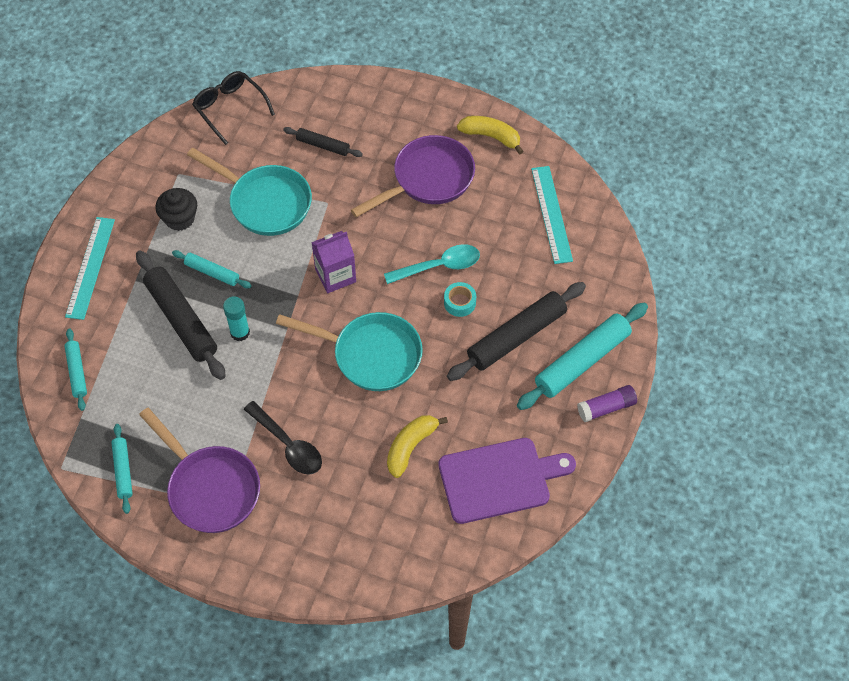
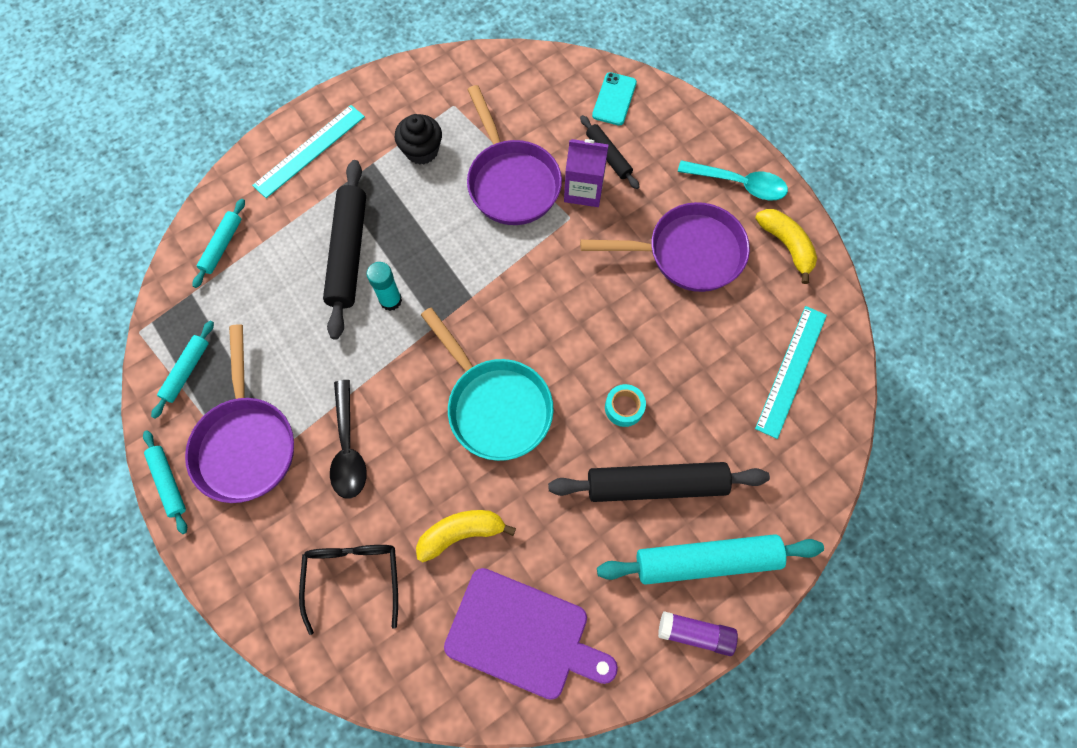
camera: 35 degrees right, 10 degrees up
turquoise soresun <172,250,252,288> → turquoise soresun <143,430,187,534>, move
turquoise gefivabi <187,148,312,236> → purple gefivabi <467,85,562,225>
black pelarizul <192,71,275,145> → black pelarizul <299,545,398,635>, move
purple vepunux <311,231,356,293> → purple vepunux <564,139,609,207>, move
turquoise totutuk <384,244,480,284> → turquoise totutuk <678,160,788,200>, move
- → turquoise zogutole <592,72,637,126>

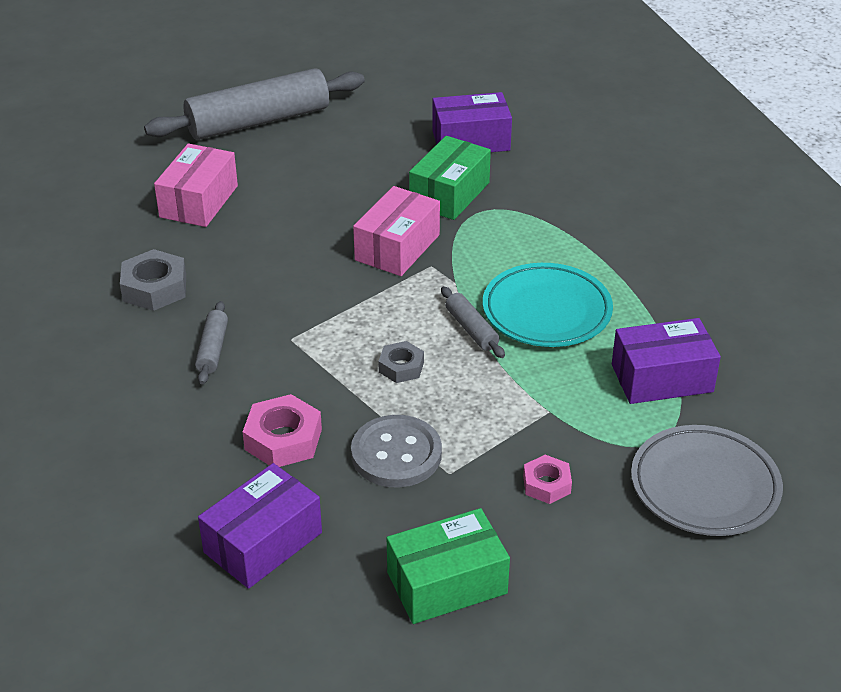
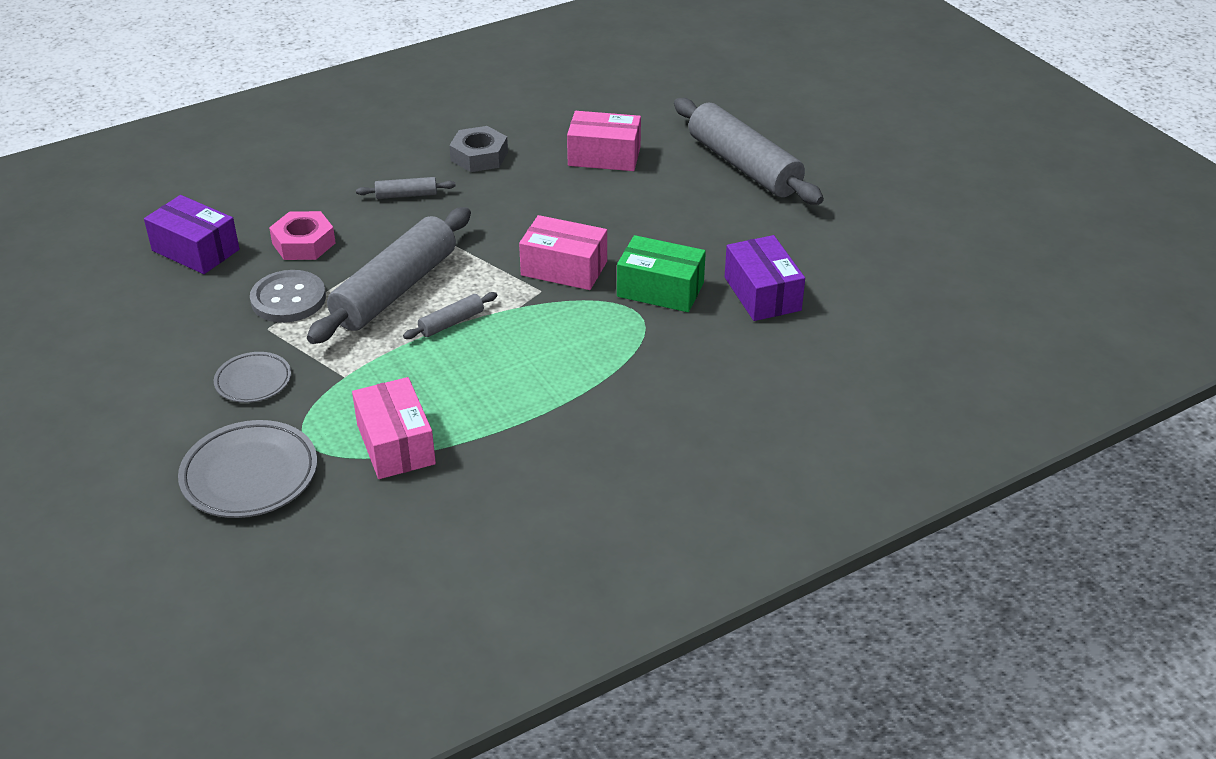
camera: 80 degrees right, 0 degrees up
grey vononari <378,341,424,383> → grey soresun <307,207,471,344>
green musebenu <387,508,510,624> → -
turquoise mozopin <483,263,613,347> → -
pink vononari <523,455,572,504> → grey mozopin <214,352,291,403>
purple musebenu <612,318,721,404> → pink musebenu <352,377,436,479>

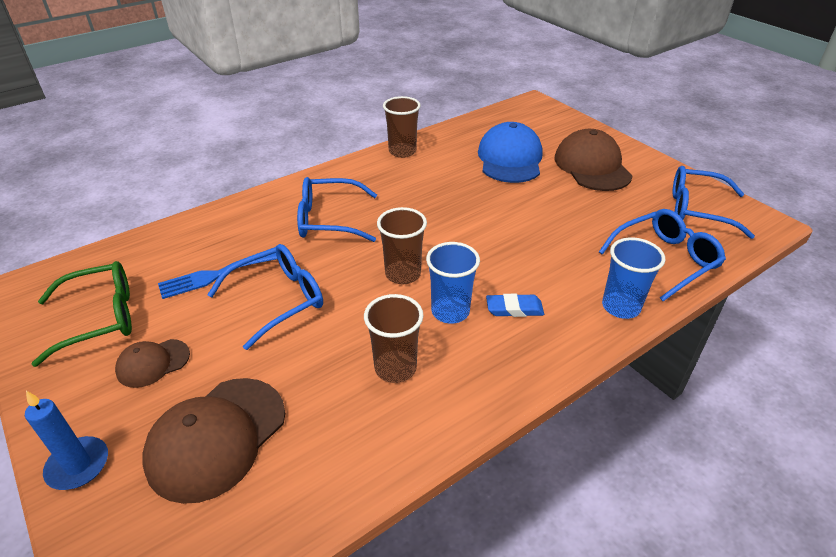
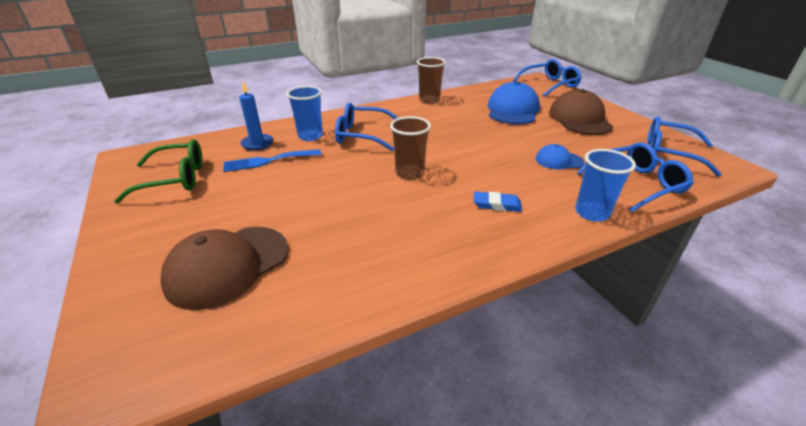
camera: 10 degrees right, 5 degrees down
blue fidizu <25,391,108,490> → blue fidizu <239,82,273,150>, move
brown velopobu <115,339,190,388> → -
blue pelarizul <207,244,323,350> → blue pelarizul <513,59,581,97>, move
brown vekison <364,294,423,383> → -
blue vekison <426,242,480,324> → blue vekison <287,86,323,141>, move
- → blue velopobu <536,144,585,169>

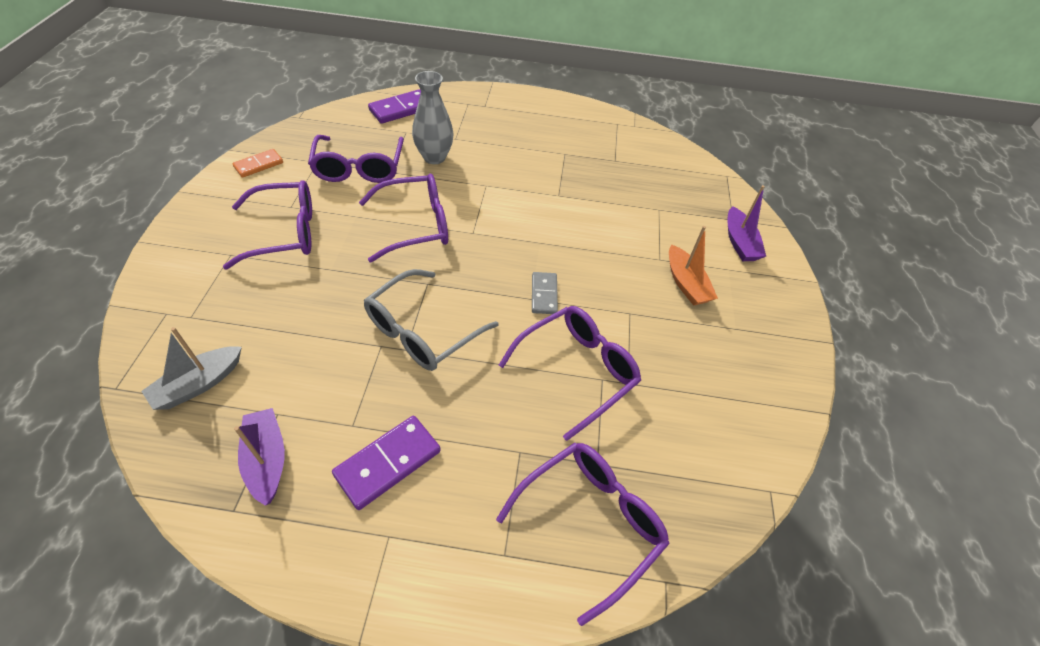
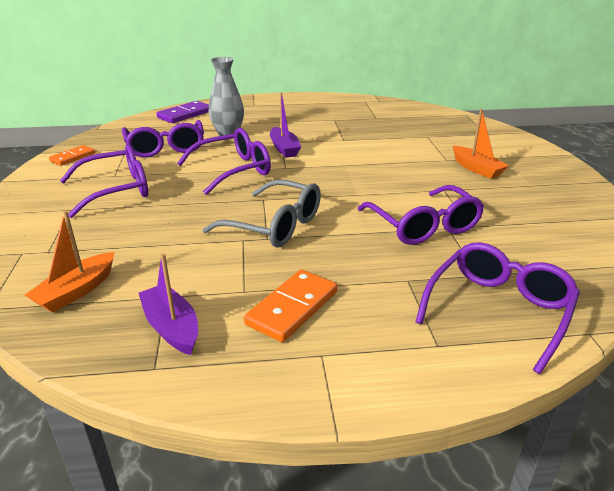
camera: 10 degrees left, 20 degrees down
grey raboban <141,327,242,410> → orange raboban <25,211,114,312>
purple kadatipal <332,416,441,510> → orange kadatipal <244,269,337,342>
grey pelarizul <364,269,499,371> → grey pelarizul <202,180,321,247>, 90 degrees counterclockwise
purple pelarizul <499,306,641,441> → purple pelarizul <358,185,484,245>, 120 degrees clockwise
grey kadatipal <532,272,558,314> → -
purple raboban <727,185,766,261> → purple raboban <270,92,301,158>, move

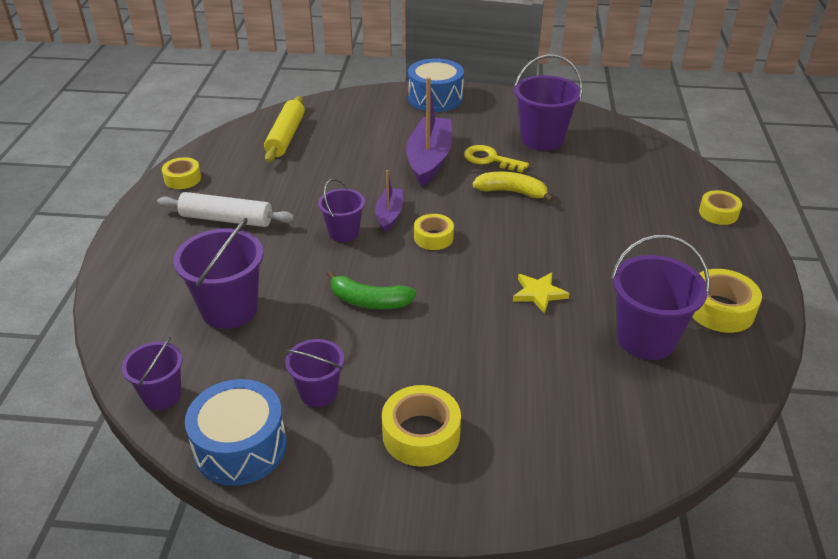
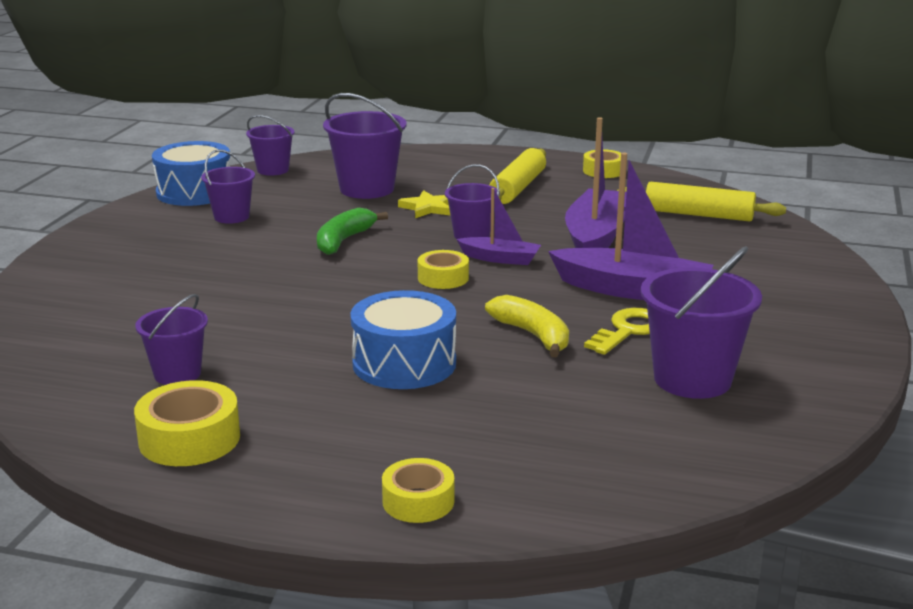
camera: 100 degrees right, 15 degrees down
white soresun <157,192,294,227> → yellow soresun <490,148,546,204>
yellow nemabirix <382,385,461,467> → -
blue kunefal <408,58,464,112> → blue kunefal <350,290,456,389>, move
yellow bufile <472,172,554,202> → yellow bufile <485,295,569,357>, 60 degrees counterclockwise
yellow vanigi <513,272,570,314> → yellow vanigi <398,190,451,218>, move
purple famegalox <611,235,710,360> → purple famegalox <135,294,208,385>, x0.61
- → purple raboban <565,117,627,248>

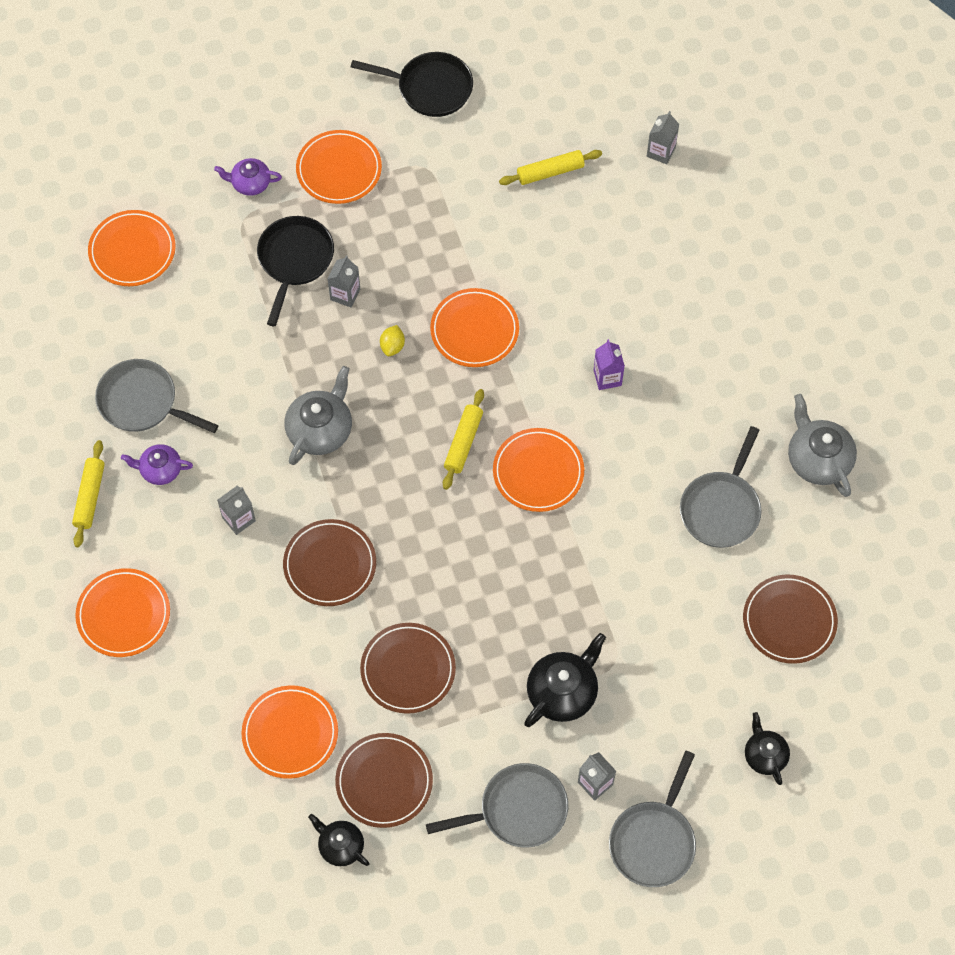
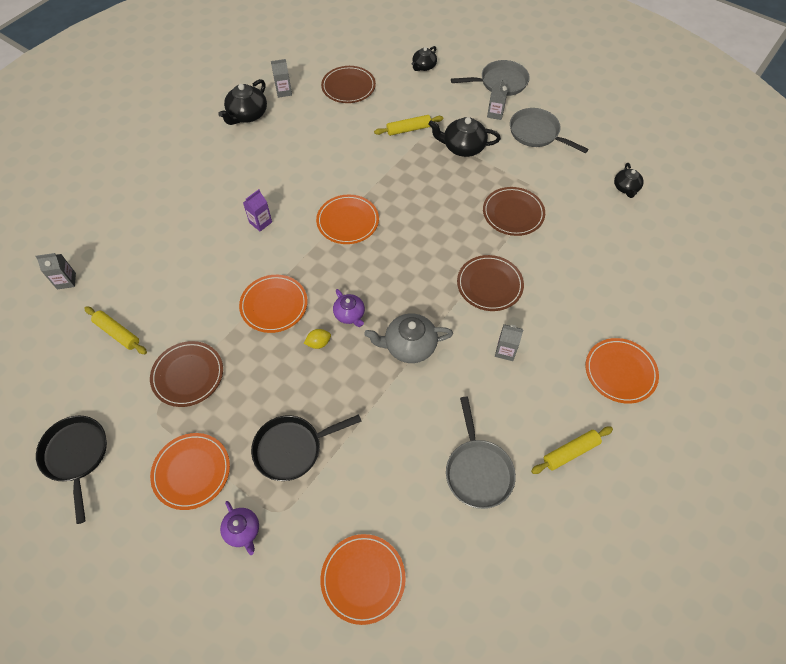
camera: 125 degrees left, 5 degrees down
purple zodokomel <121,444,193,485> → purple zodokomel <333,289,365,327>, move
orange mozopin <241,685,338,779> → -
grey vepunux <328,255,360,307> → grey vepunux <271,59,292,98>, move
brown mozopin <335,733,433,828> → brown mozopin <150,341,223,407>, move
yellow soresun <443,389,484,490> → yellow soresun <374,115,443,136>, move
grey gefivabi <680,426,762,548> → -
grey zodokomel <788,394,857,497> → black zodokomel <218,79,267,125>

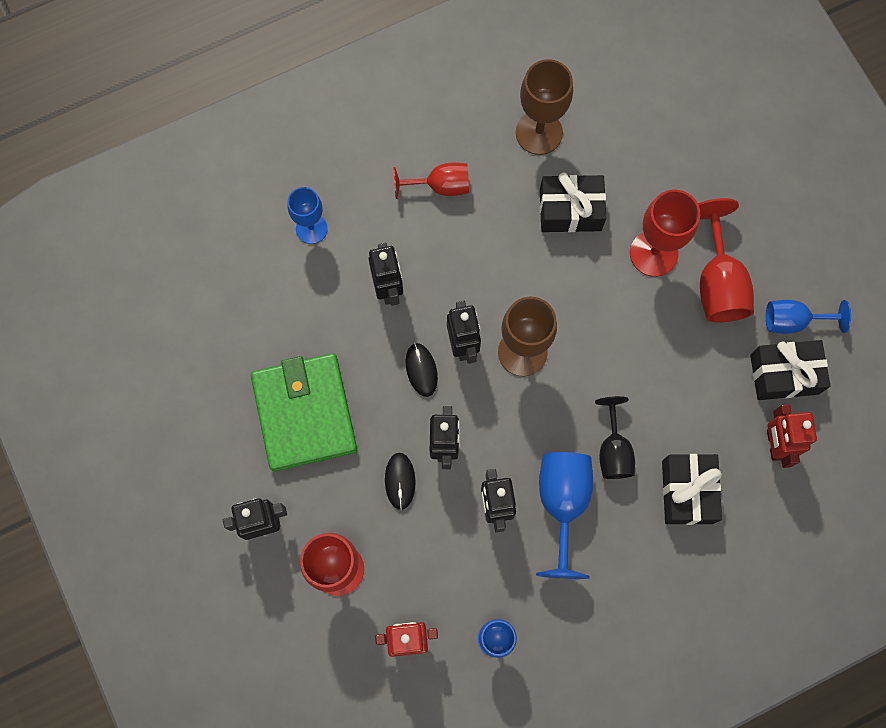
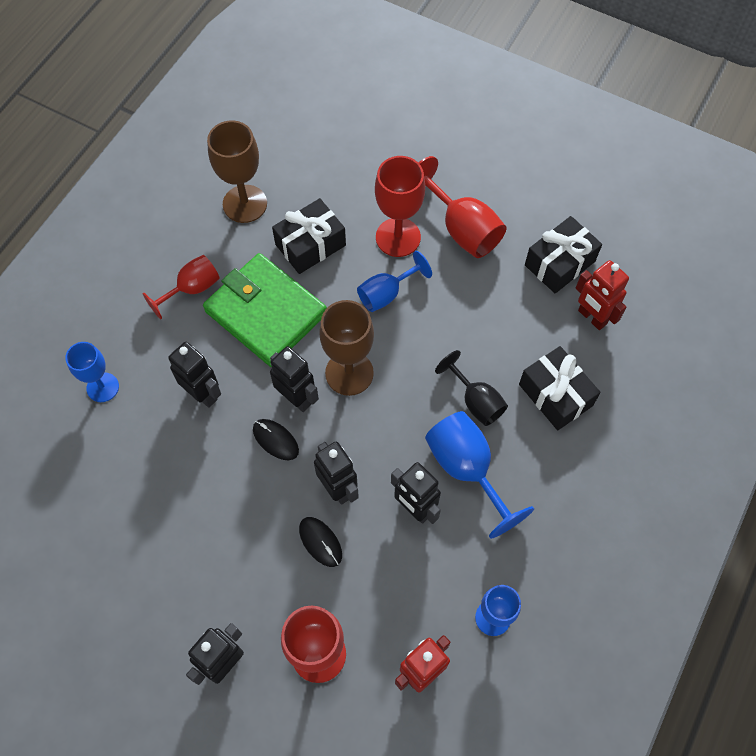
camera: 35 degrees left, 10 degrees down
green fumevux <251,353,357,472> → green fumevux <203,253,327,367>, move
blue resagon <766,300,851,334> → blue resagon <357,251,432,312>, move

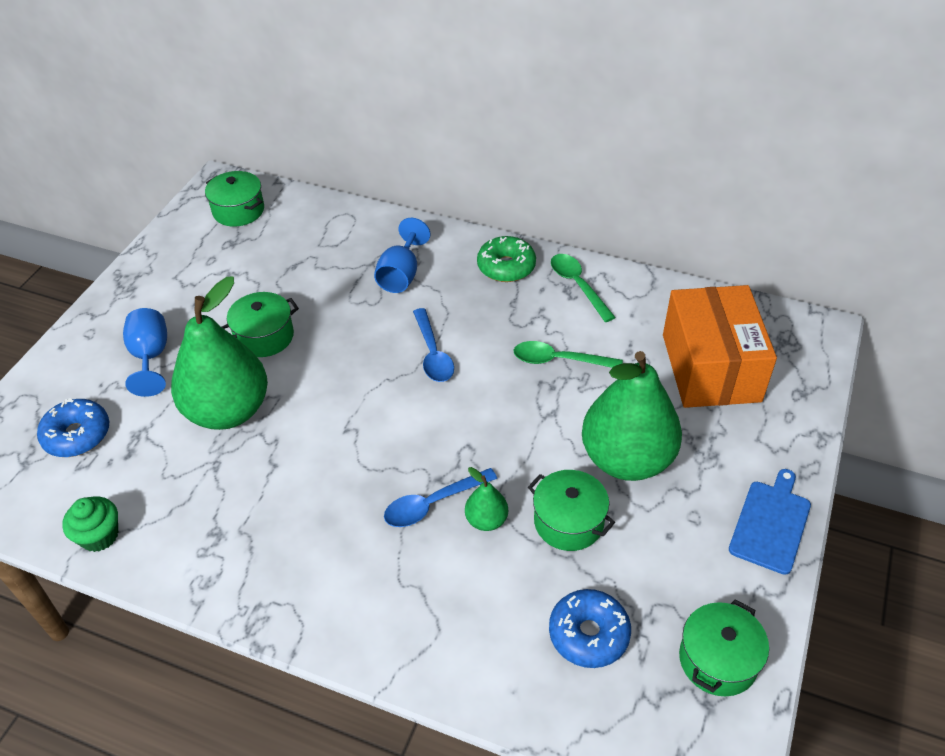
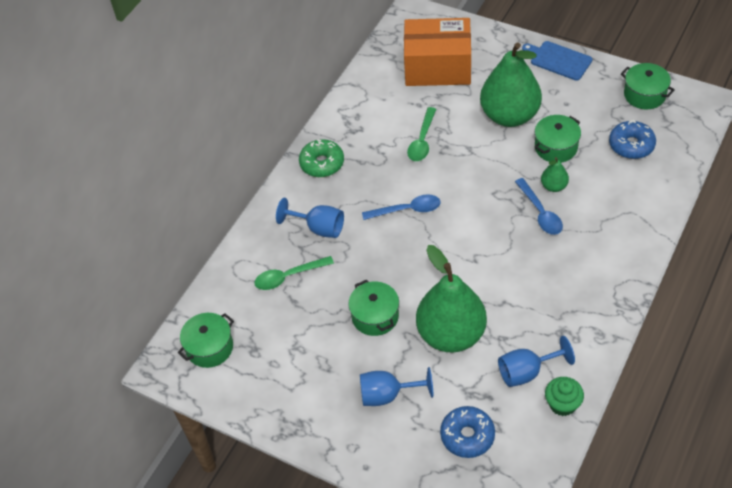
camera: 80 degrees left, 5 degrees up
green totutuk <551,254,616,322> → green totutuk <254,256,334,290>, move
- → blue resagon <498,336,575,387>

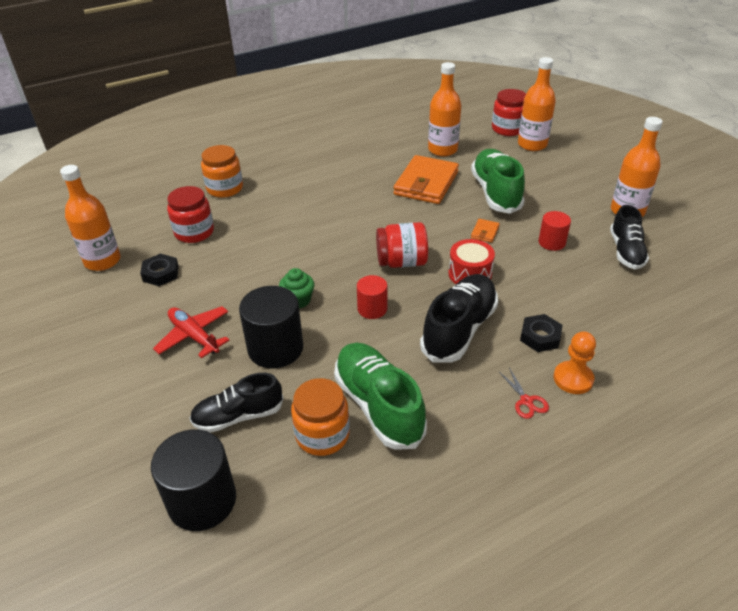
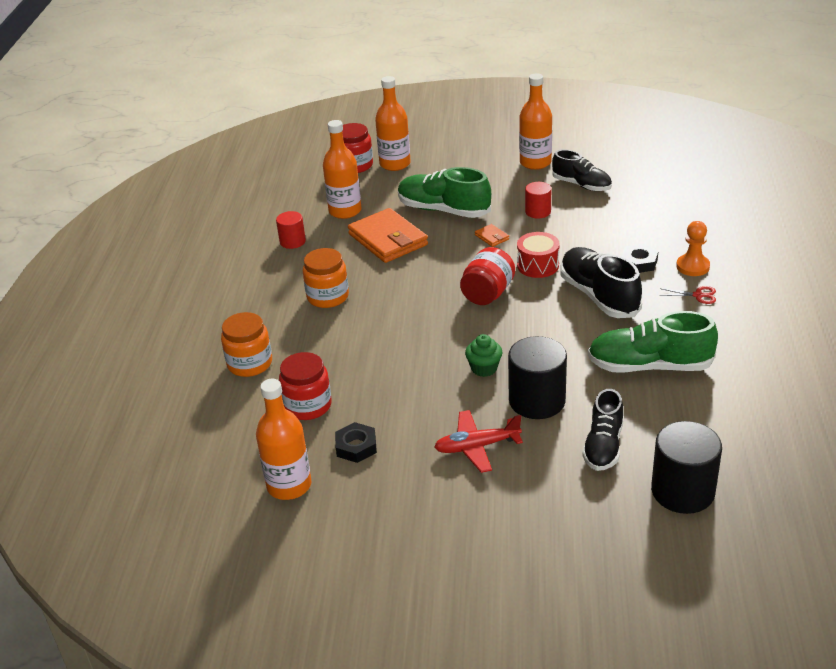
camera: 55 degrees left, 5 degrees down
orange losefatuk <291,378,350,456> → orange losefatuk <303,248,349,308>, move
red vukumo <357,275,387,319> → red vukumo <276,211,306,249>, move

